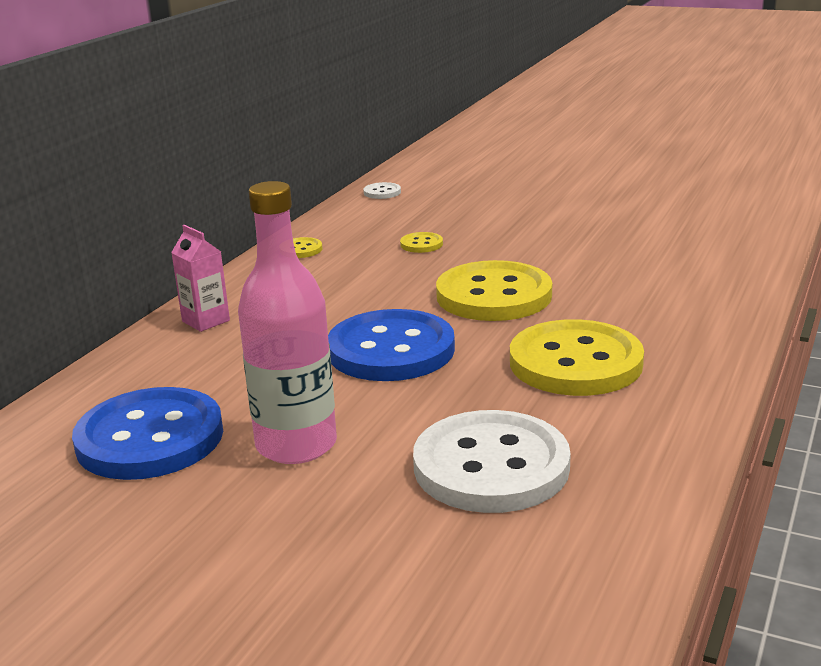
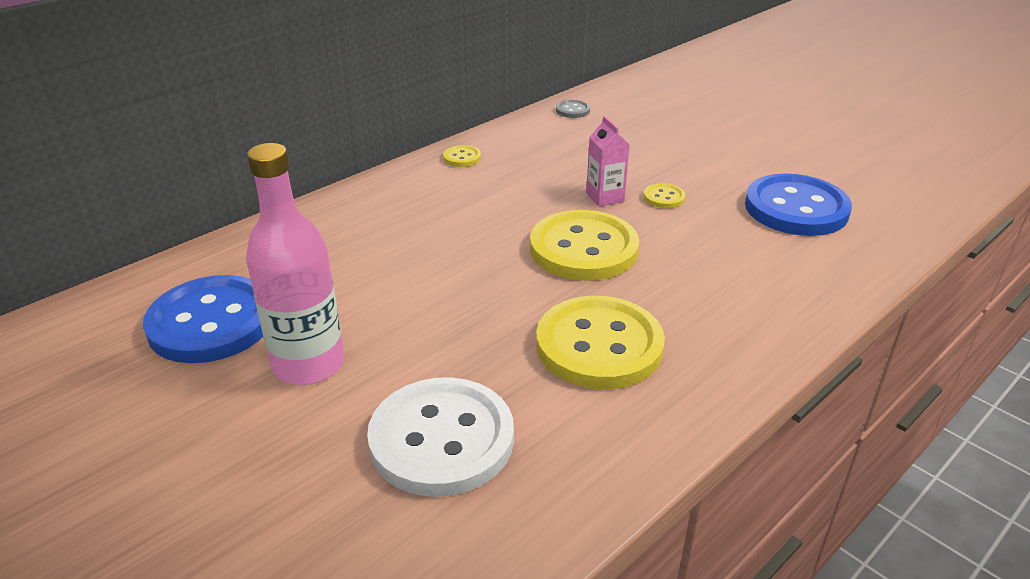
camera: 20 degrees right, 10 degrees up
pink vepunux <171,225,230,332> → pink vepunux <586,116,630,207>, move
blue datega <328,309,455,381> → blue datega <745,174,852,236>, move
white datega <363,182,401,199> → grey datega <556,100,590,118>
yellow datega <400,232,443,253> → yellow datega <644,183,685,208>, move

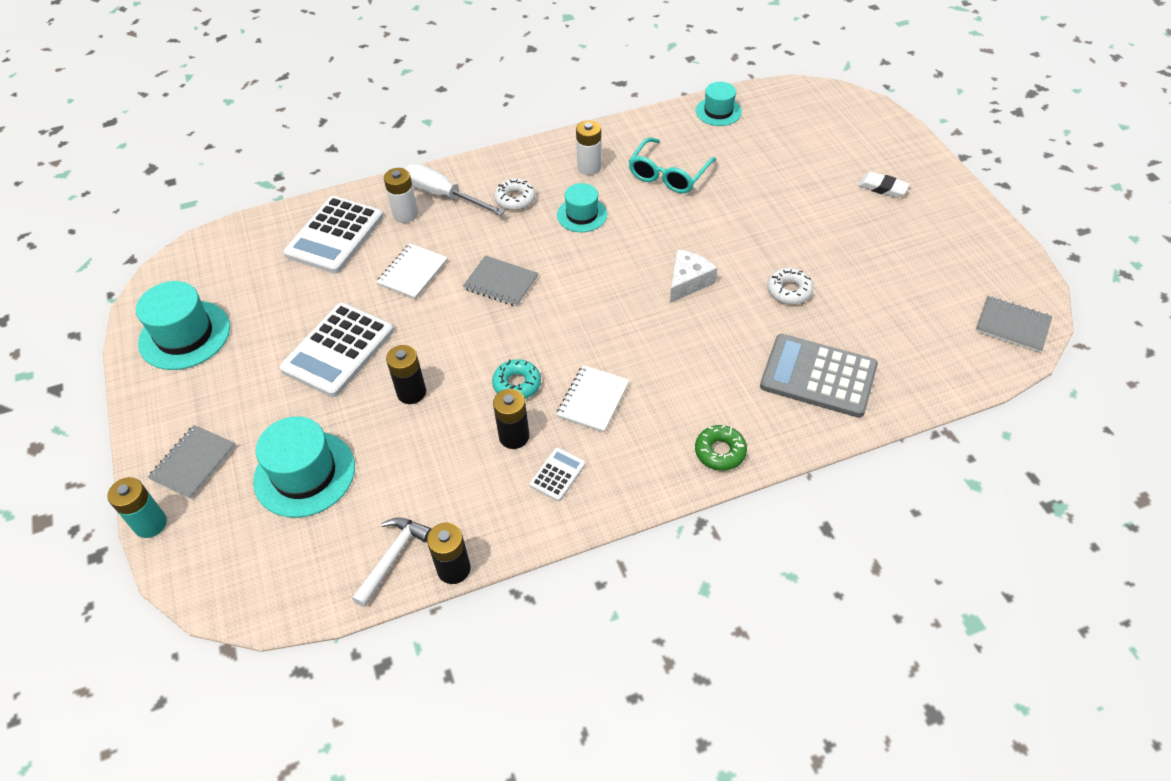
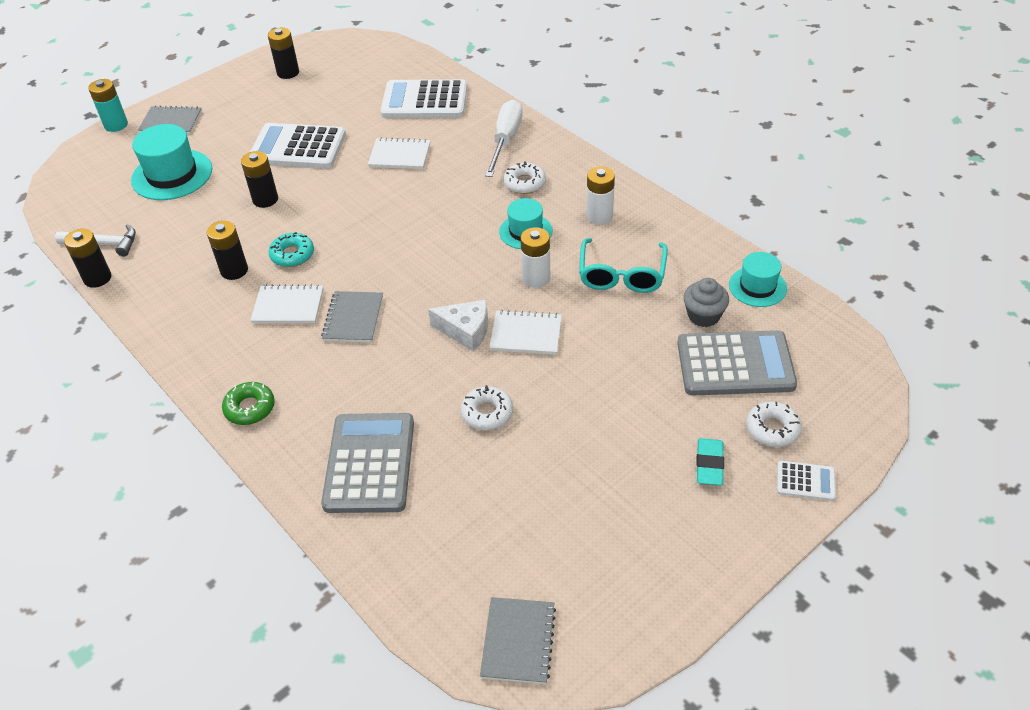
camera: 70 degrees right, 5 degrees down
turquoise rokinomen <136,281,230,370> → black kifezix <268,28,299,79>
white kifezix <384,168,418,223> → white kifezix <520,227,550,288>, move
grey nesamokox <463,255,538,307> → grey nesamokox <321,291,383,343>, move
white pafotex <530,448,586,501> → white pafotex <777,461,836,501>, move
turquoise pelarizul <628,137,716,193> → turquoise pelarizul <579,238,668,293>, 90 degrees counterclockwise
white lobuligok <858,172,910,198> → turquoise lobuligok <696,438,724,485>
- → white nesamokox <489,310,562,355>
- → grey pafotex <677,330,797,395>
- → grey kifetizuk <683,278,729,327>
- → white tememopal <746,401,802,447>

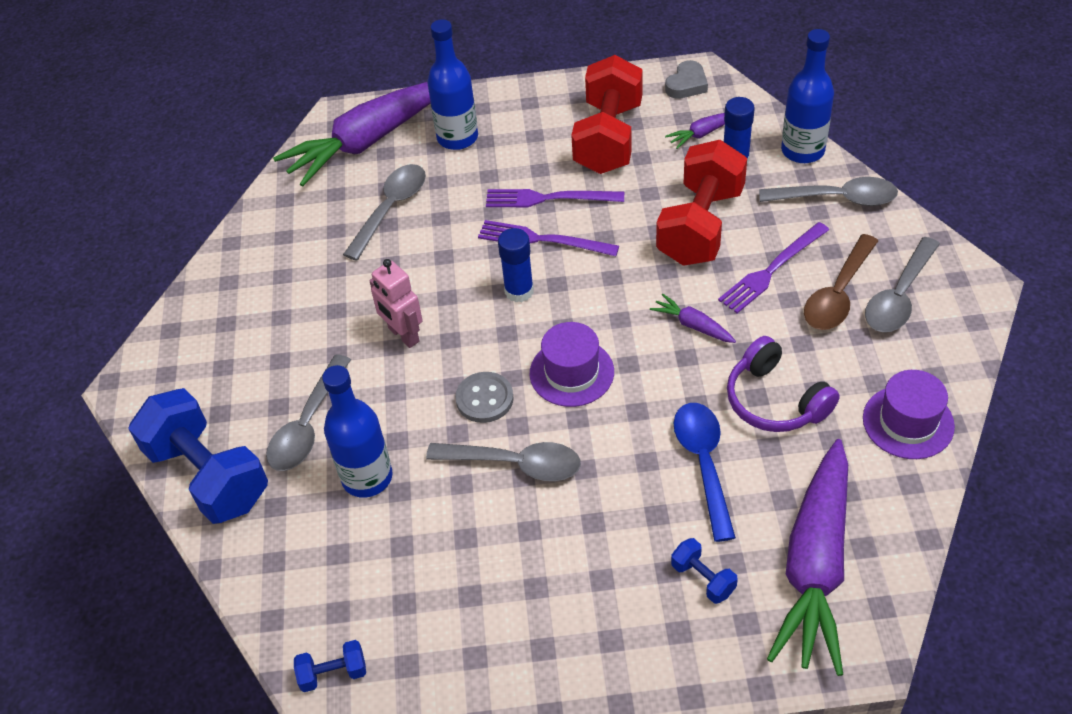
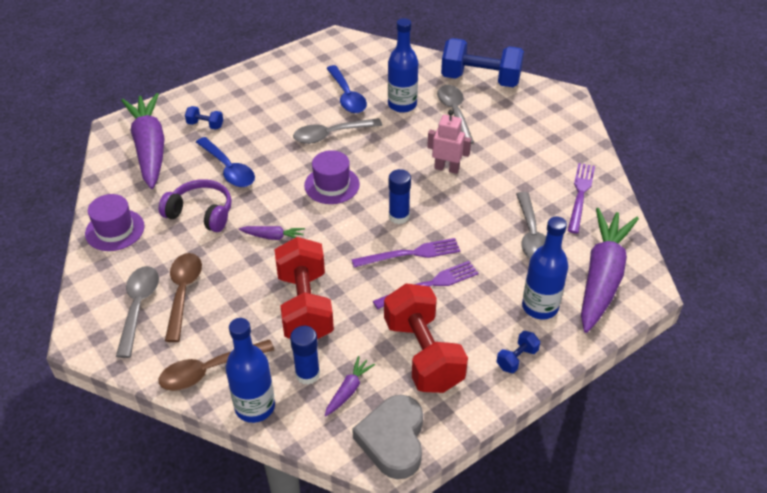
camera: 145 degrees right, 5 degrees down
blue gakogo <294,640,366,692> → blue gakogo <497,331,540,373>, move
grey datega <455,372,514,423> → -
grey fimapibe <665,60,708,99> → grey fimapibe <352,395,423,479>, x1.72
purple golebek <718,222,829,313> → purple golebek <568,163,595,234>, move
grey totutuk <759,177,898,206> → brown totutuk <159,339,274,391>
- → blue totutuk <326,65,367,113>

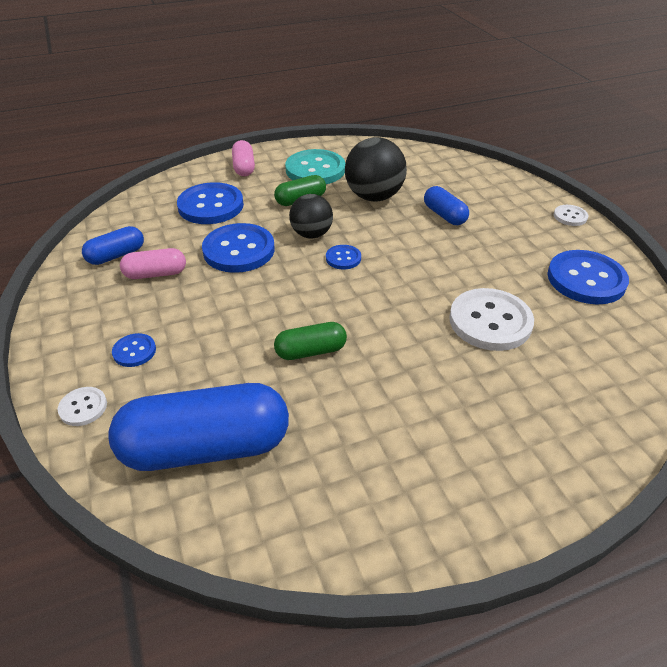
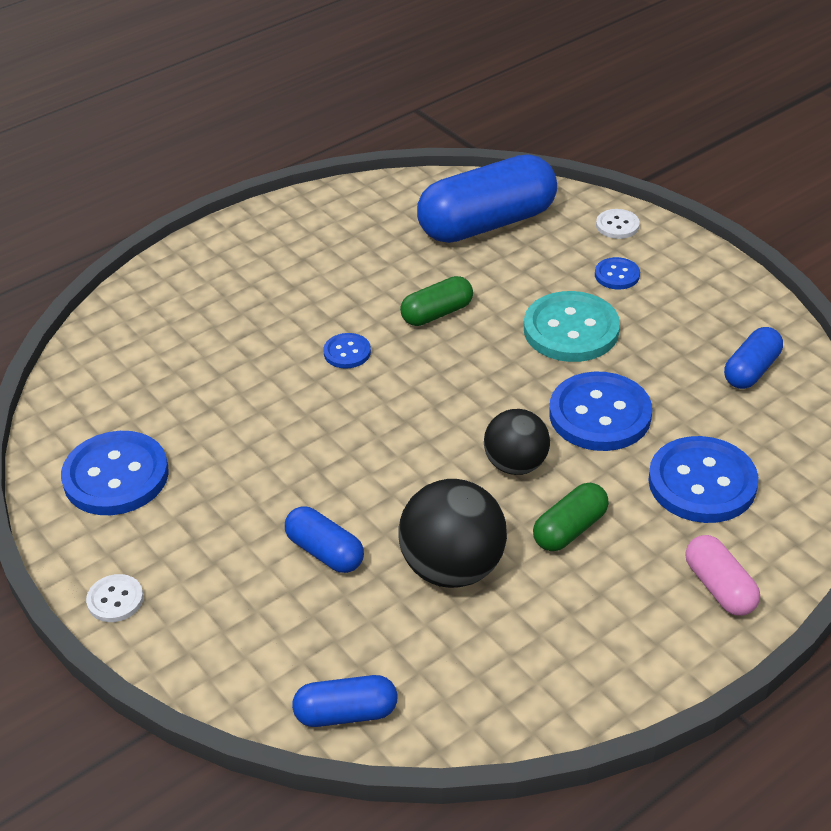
camera: 165 degrees right, 0 degrees up
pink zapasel <120,248,186,279> → -
turquoise datega <285,149,345,184> → turquoise datega <524,291,620,362>, move
blue datega <326,245,361,269> → blue datega <323,333,371,369>, move
white datega <449,288,534,351> → -
- → blue zapasel <292,675,398,727>

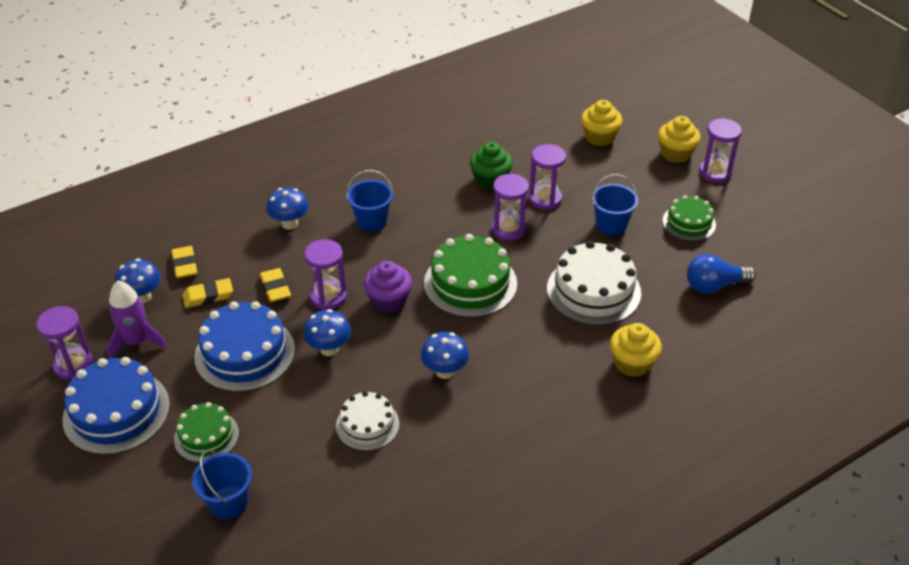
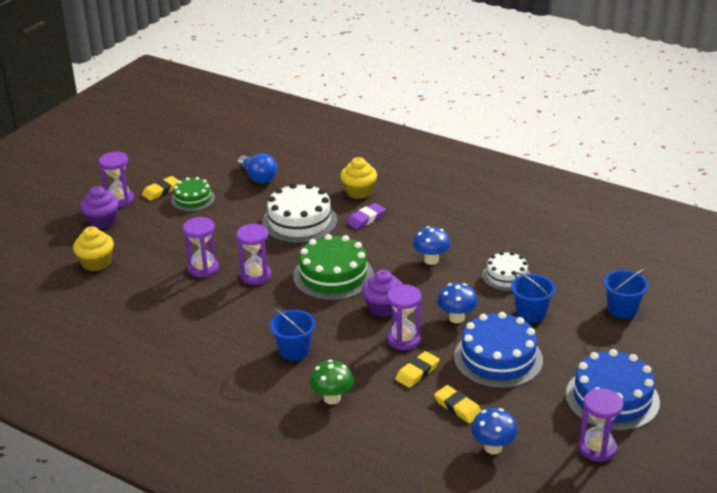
camera: 115 degrees left, 10 degrees down
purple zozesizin <107,281,167,359> → -
yellow lobuligok <171,246,197,278> → yellow lobuligok <142,176,179,201>, move
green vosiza <174,402,239,463> → -
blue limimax <266,188,309,230> → green limimax <310,360,353,405>
green kifetizuk <470,142,513,190> → -
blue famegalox <592,174,638,236> → blue famegalox <511,272,556,323>, move
yellow kifetizuk <658,116,701,163> → purple kifetizuk <80,186,119,229>
- → purple lobuligok <347,203,386,229>

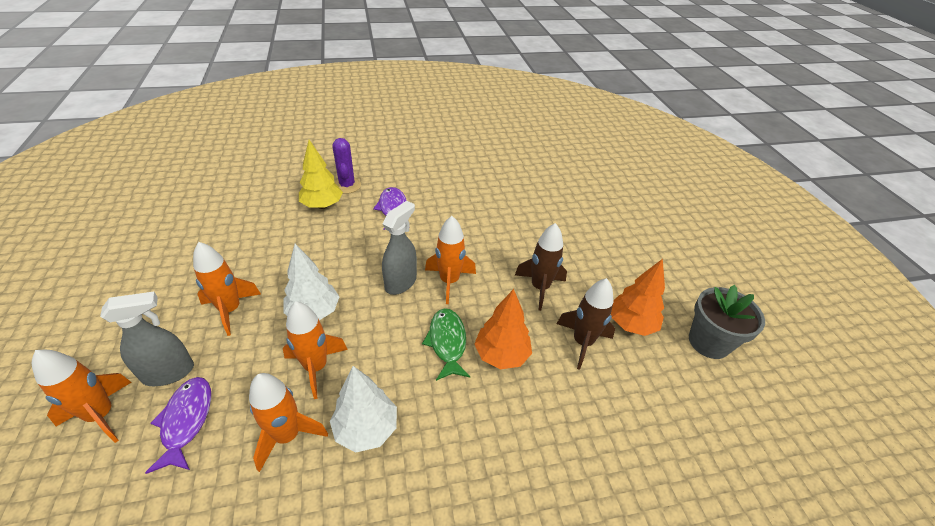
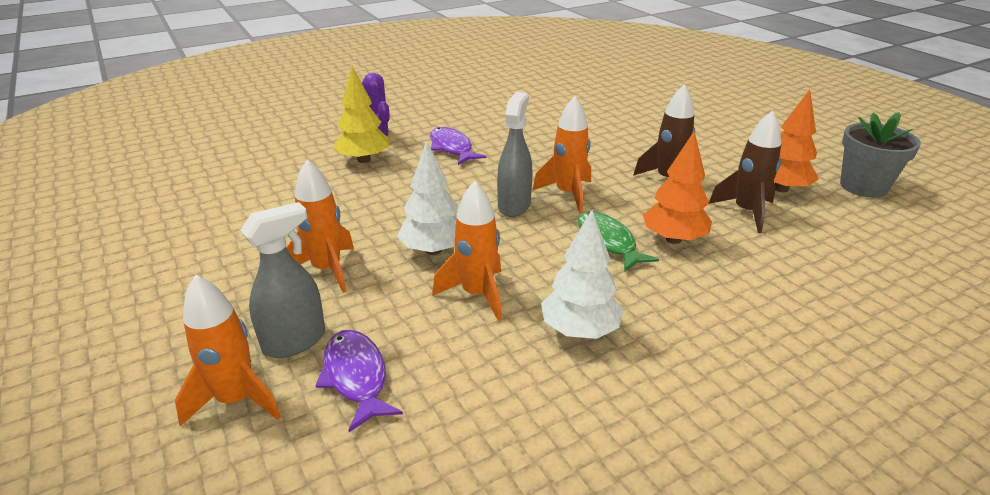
camera: 15 degrees left, 10 degrees down
orange zozesizin <249,373,328,472> → -

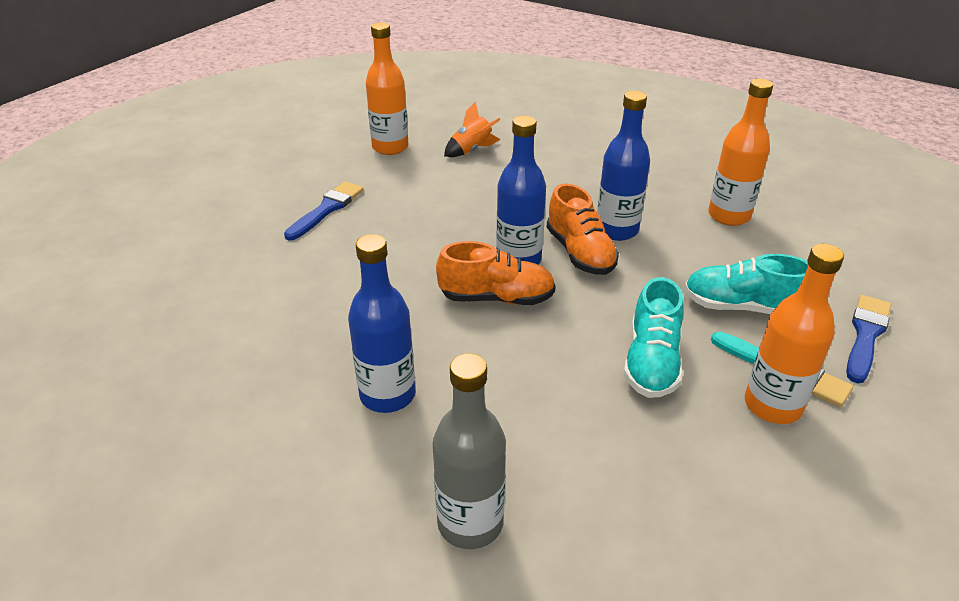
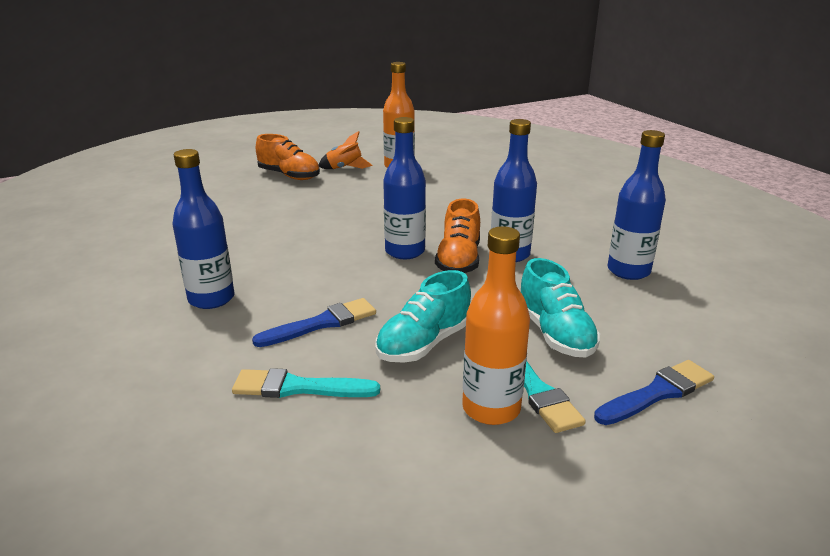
camera: 30 degrees right, 10 degrees down
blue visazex <284,181,364,241> → blue visazex <252,298,376,347>, move
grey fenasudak <433,353,506,549> → -
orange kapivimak <436,241,556,305> → orange kapivimak <256,134,320,180>, move
orange zozesizin <444,101,501,157> → orange zozesizin <319,131,372,169>, move
turquoise kapivimak <684,254,808,314> → turquoise kapivimak <521,258,600,357>, 150 degrees counterclockwise
orange fenasudak <708,79,773,226> → blue fenasudak <607,130,666,280>
- → turquoise visazex <232,368,380,398>

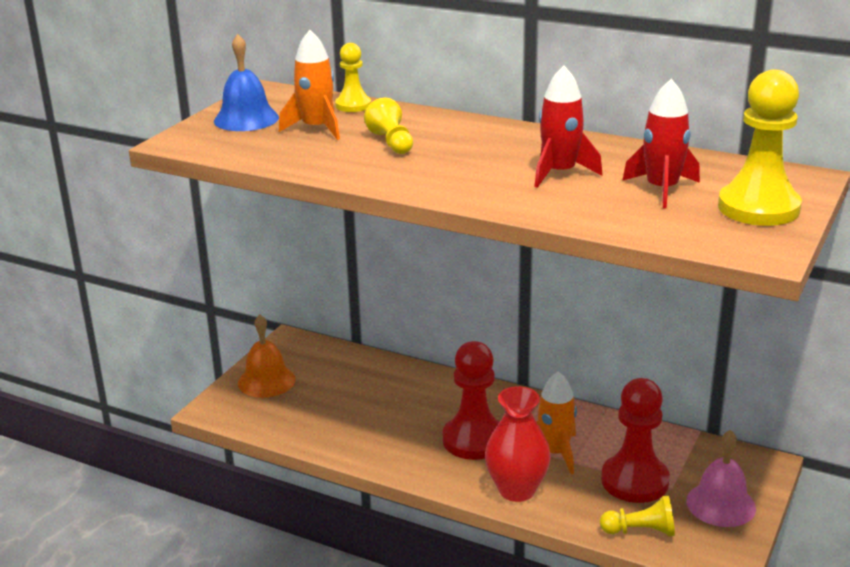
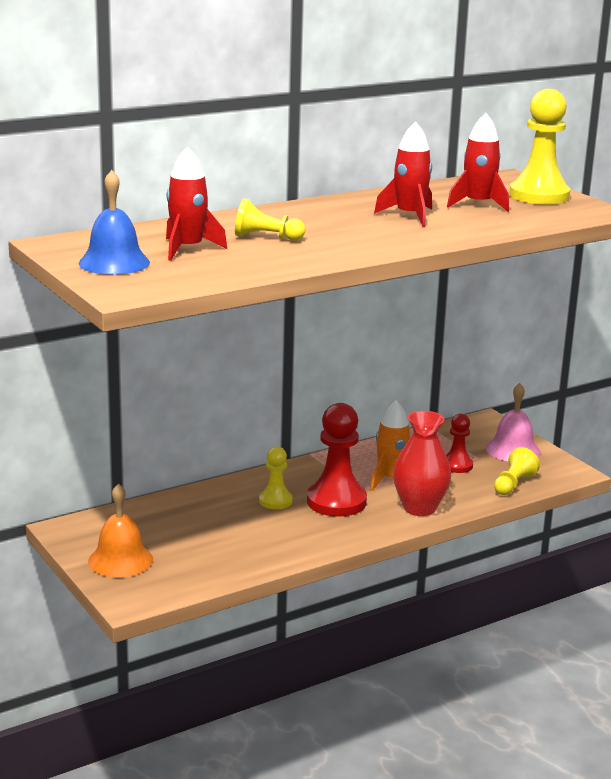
camera: 60 degrees left, 5 degrees down
orange zozesizin <279,30,340,140> → red zozesizin <166,146,227,261>
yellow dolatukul <335,43,371,112> → yellow dolatukul <259,446,293,509>, move
red dolatukul <601,378,670,503> → red dolatukul <446,414,473,473>, x0.56

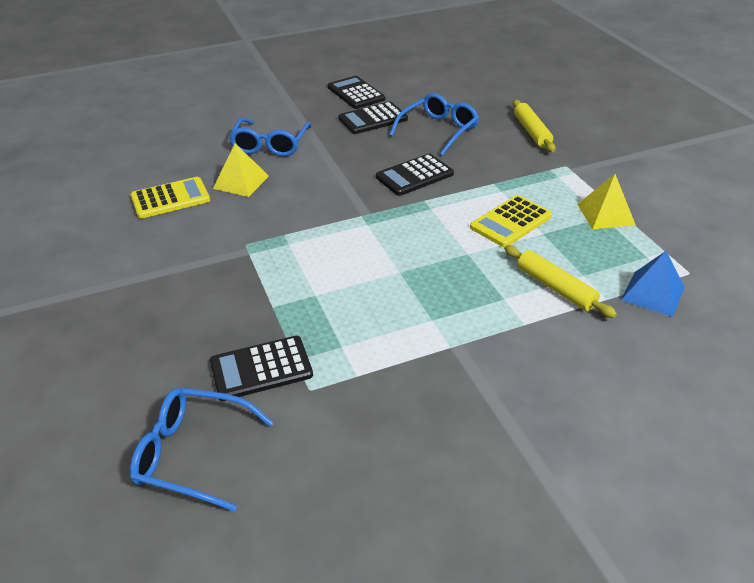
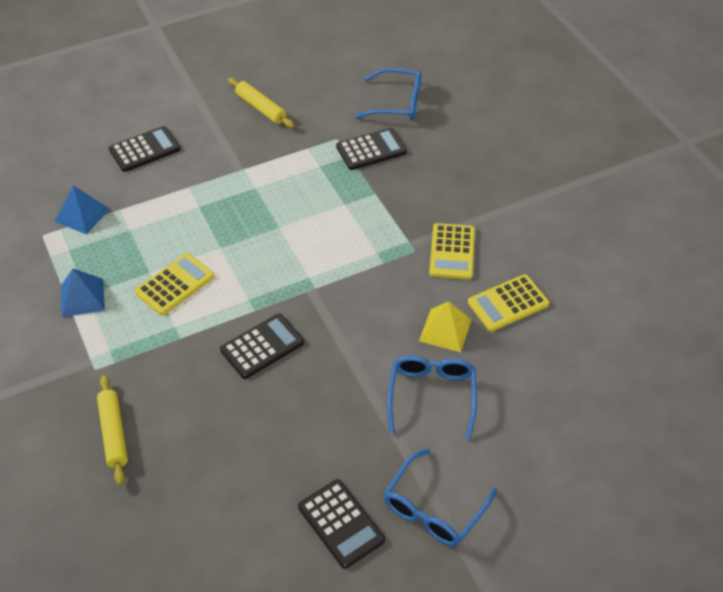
camera: 175 degrees right, 10 degrees up
black pafotex <338,102,408,134> → black pafotex <109,126,180,172>, move
blue pelarizul <389,93,479,156> → blue pelarizul <383,449,497,546>, move
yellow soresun <504,245,617,318> → yellow soresun <228,78,294,128>, move
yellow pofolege <577,174,636,229> → blue pofolege <61,268,105,317>
- → yellow pafotex <429,223,475,279>

